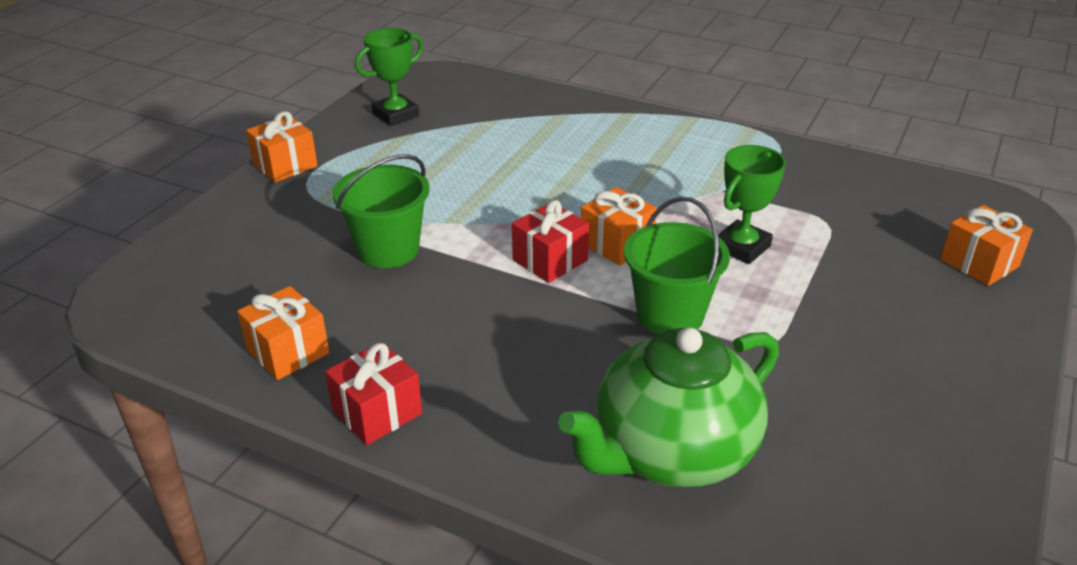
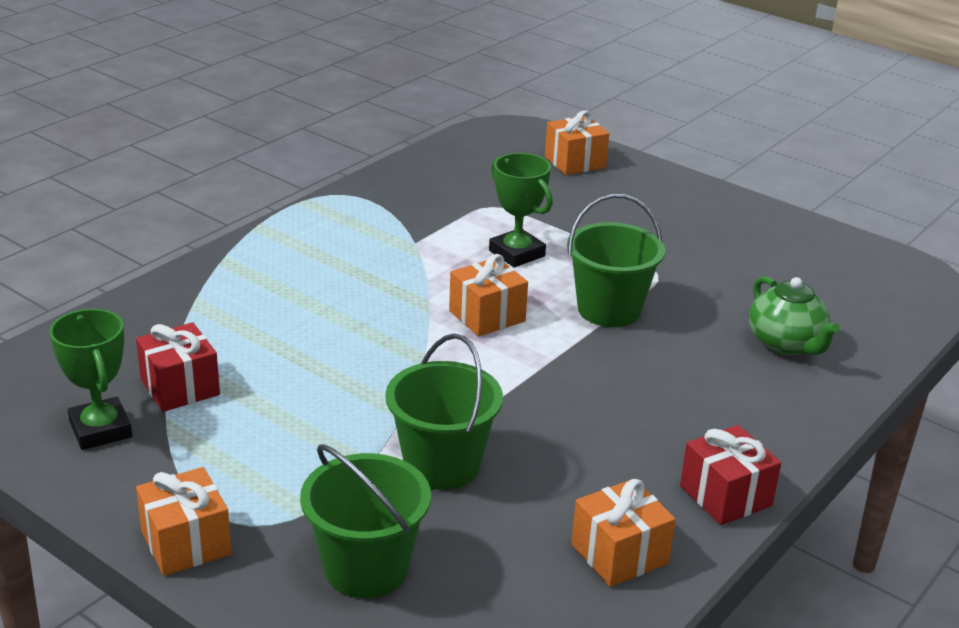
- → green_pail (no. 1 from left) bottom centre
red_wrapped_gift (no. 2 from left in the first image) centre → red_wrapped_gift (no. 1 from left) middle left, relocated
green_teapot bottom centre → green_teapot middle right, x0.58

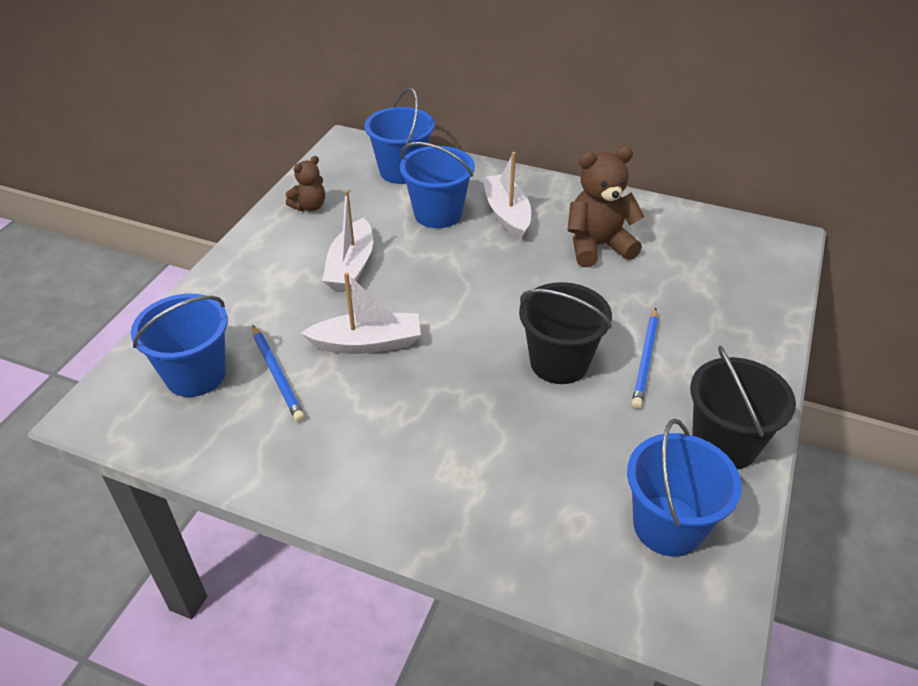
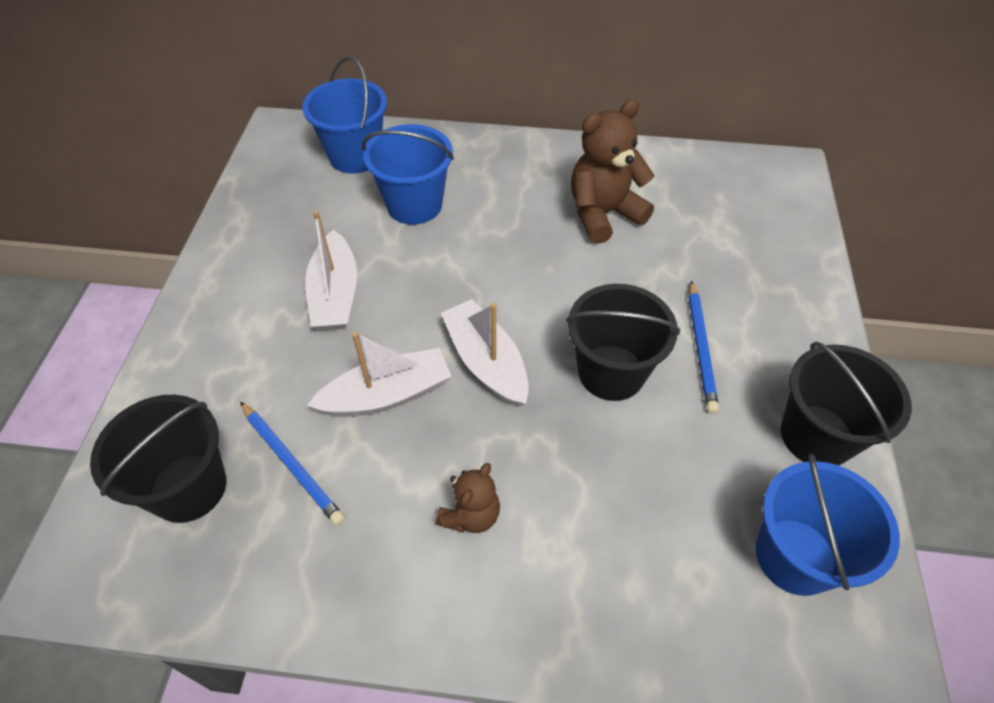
russet_stuffed_bear (no. 1 from left) top left → russet_stuffed_bear (no. 1 from left) bottom centre, relocated
snow-white_sailboat (no. 3 from left) top centre → snow-white_sailboat (no. 3 from left) centre, relocated
blue_pail (no. 1 from left) middle left → black_pail (no. 1 from left) middle left

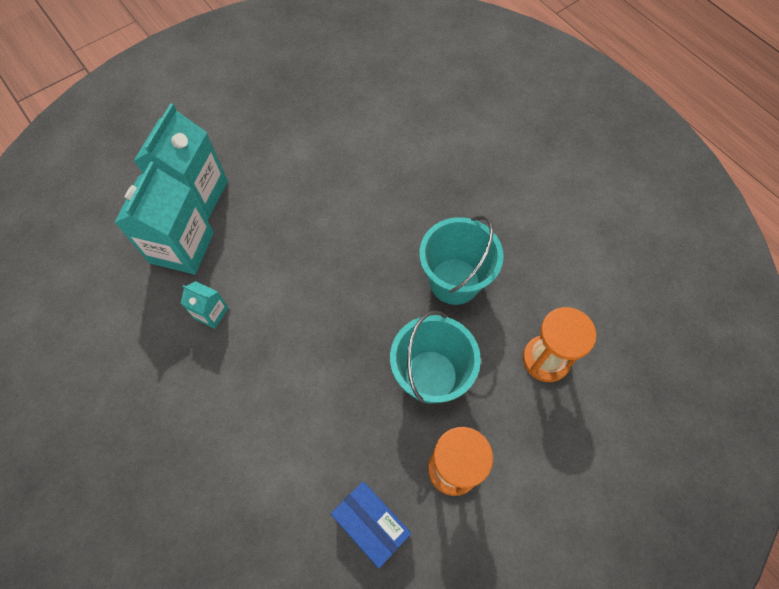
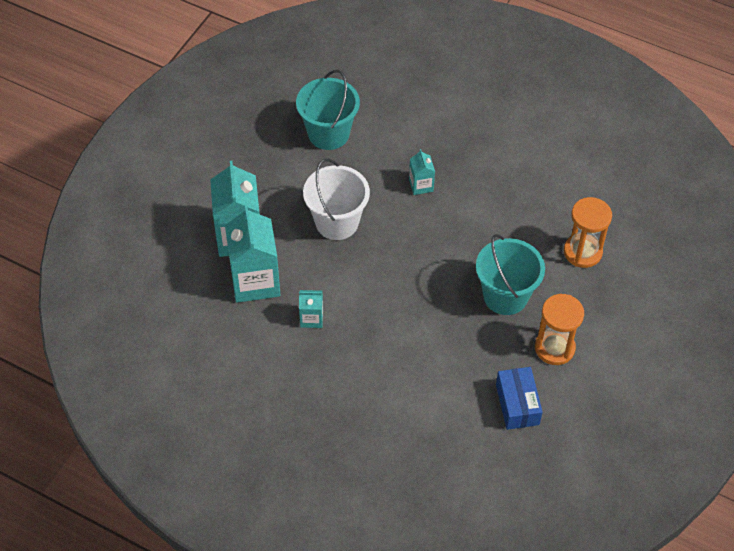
- → snow-white_pail centre
- → aqua_carton (no. 4 from left) top centre
aqua_pail (no. 2 from left in the first image) centre → aqua_pail (no. 1 from left) top centre, relocated
blue_parcel bottom centre → blue_parcel bottom right, 60 degrees clockwise

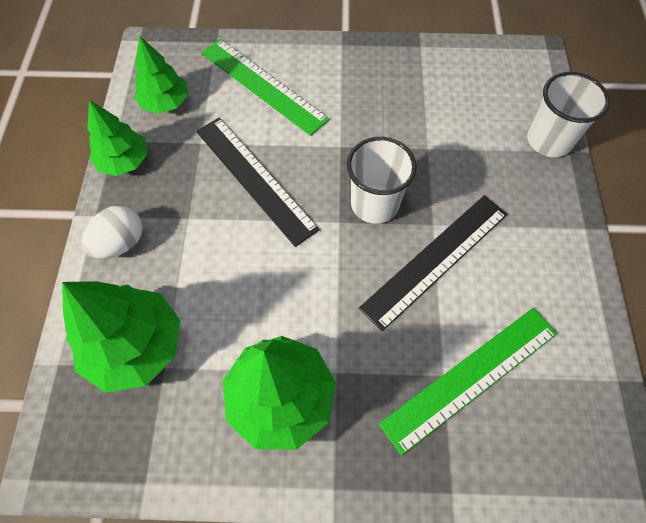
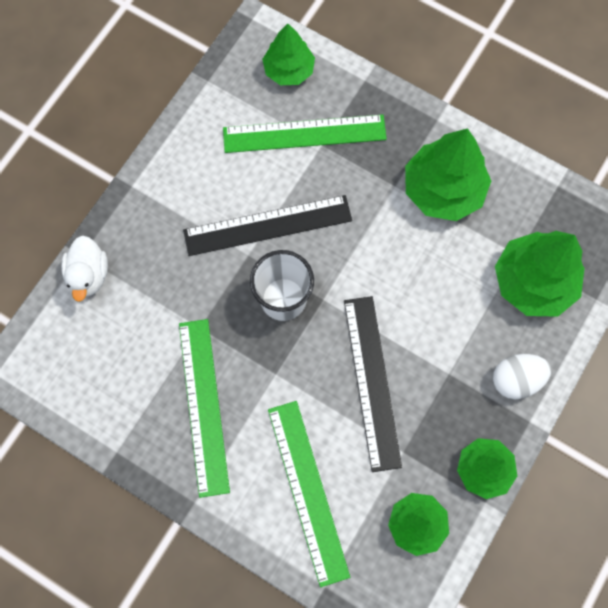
- → green_straightedge (no. 1 from left) bottom centre
- → green_tree (no. 1 from left) top centre
snow-white_cup (no. 2 from left) top right → snow-white_rubber_duck middle left

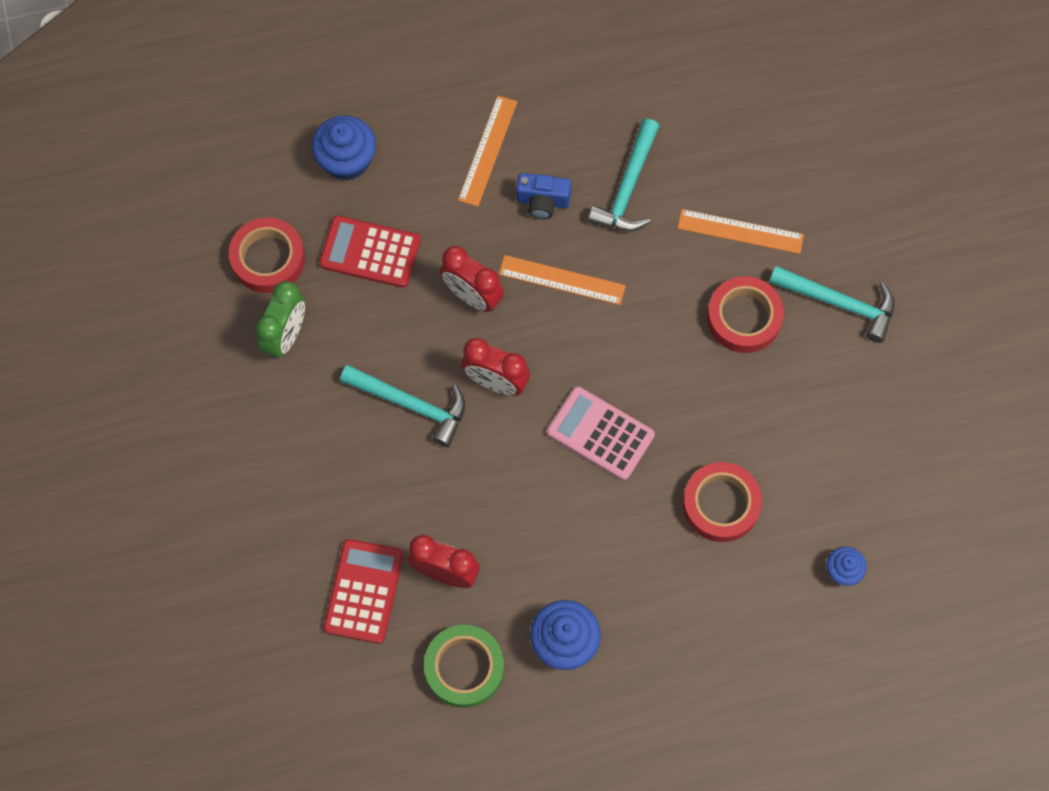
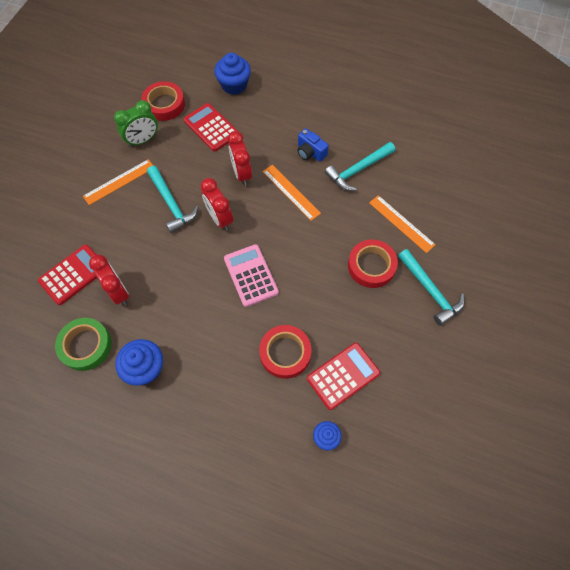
- → red_adding_machine (no. 3 from left) centre
orange-coloured_straightedge (no. 1 from left) top centre → orange-coloured_straightedge (no. 1 from left) top left, relocated

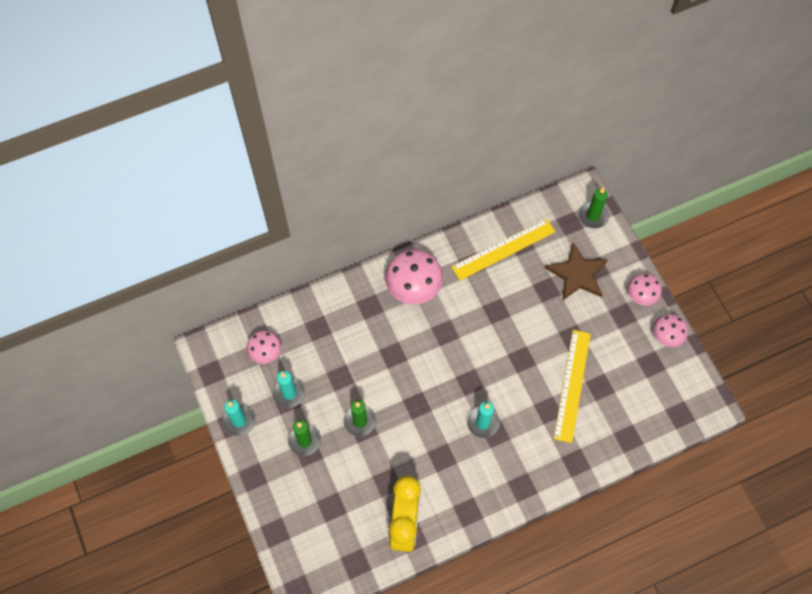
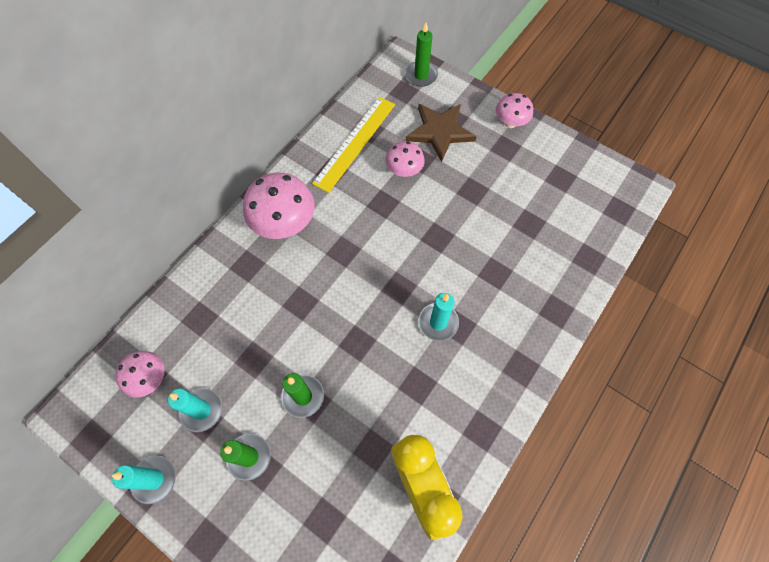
bright_yellow_straightedge (no. 2 from left) middle right → -
rosy_fungus (no. 4 from left in the first image) middle right → rosy_fungus (no. 3 from left) top centre, relocated

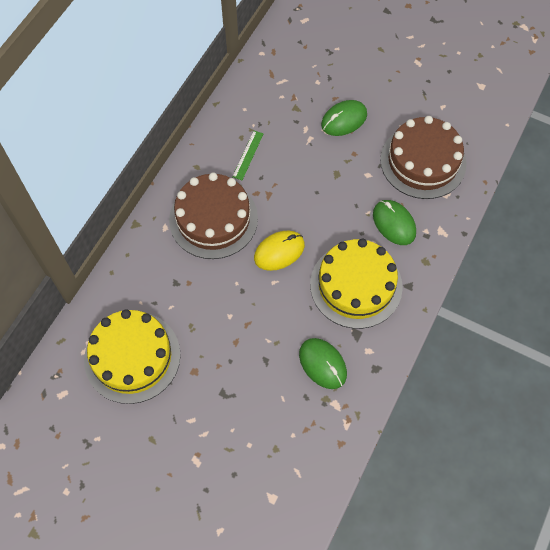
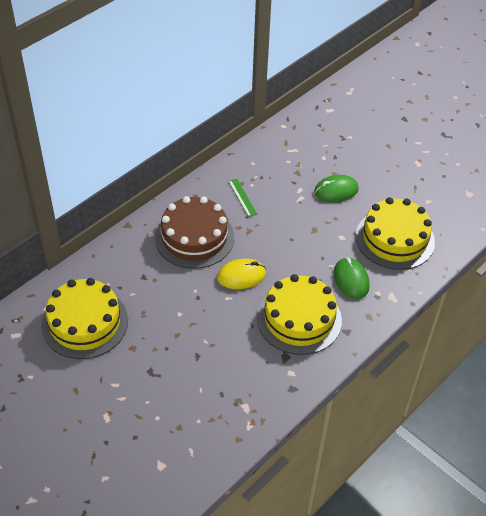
green_mouse (no. 1 from left) centre → -
russet_gateau (no. 2 from left) top right → bright_yellow_gateau (no. 3 from left) middle right
green_straightedge top centre → green_straightedge centre, 60 degrees counterclockwise

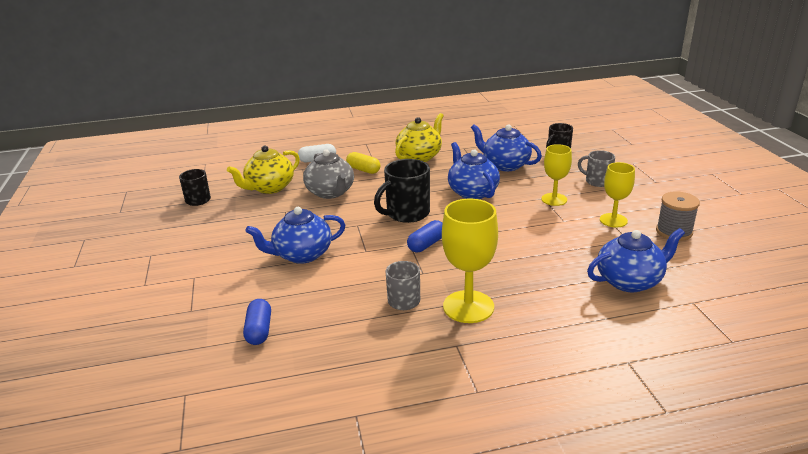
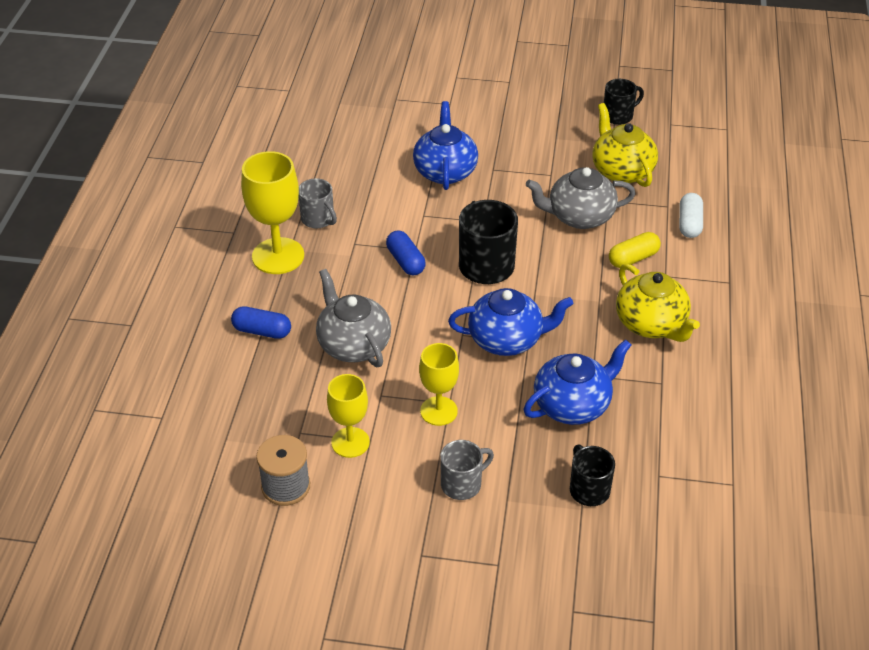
blue_teapot (no. 4 from left) middle right → -
- → gray_teapot (no. 1 from left) centre
blue_pill (no. 1 from left) bottom left → blue_pill (no. 1 from left) middle left, relocated

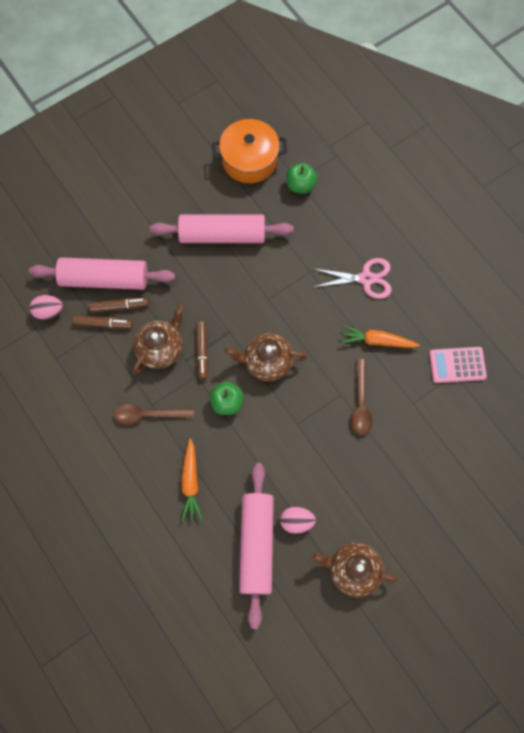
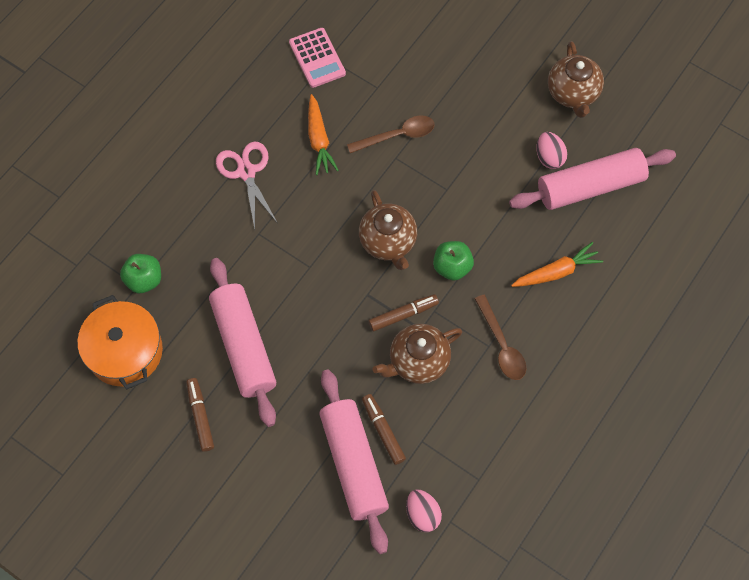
russet_marker_pen (no. 1 from left) middle left → russet_marker_pen (no. 1 from left) bottom left, relocated
russet_teapot (no. 1 from left in the first image) middle left → russet_teapot (no. 2 from left) centre, 45 degrees counterclockwise

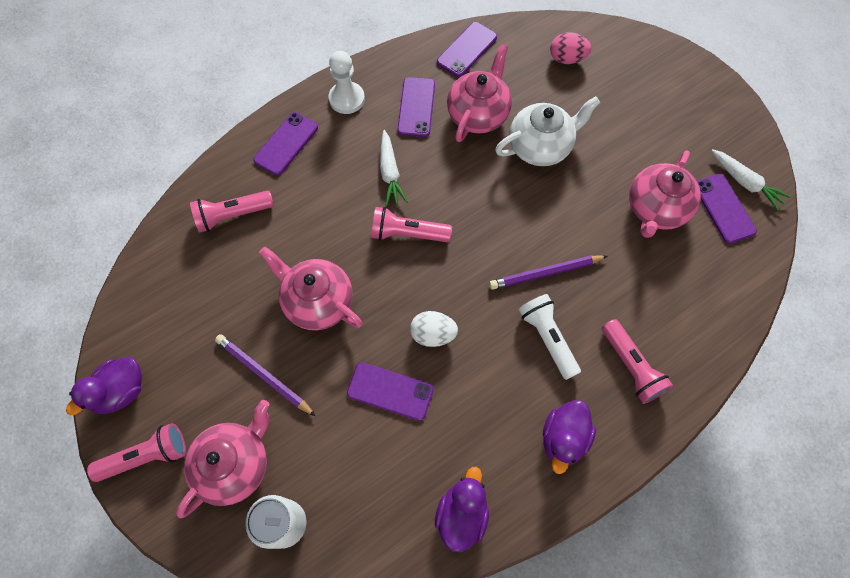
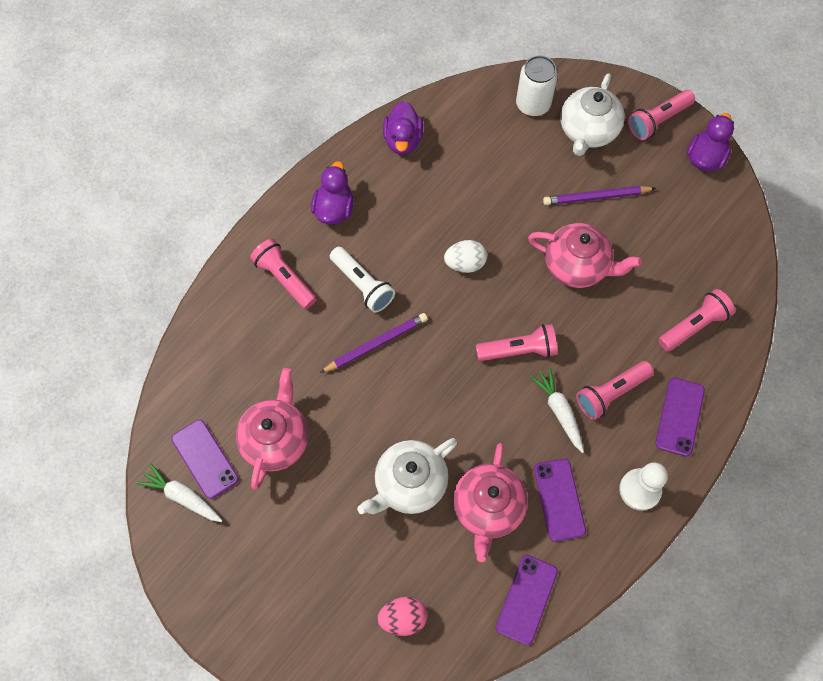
violet_phone (no. 2 from left) bottom centre → -
- → rosy_pocket_torch (no. 3 from left) middle right
rosy_teapot (no. 1 from left) bottom left → snow-white_teapot (no. 2 from left) top right
violet_lead_pencil (no. 1 from left in the first image) middle left → violet_lead_pencil (no. 2 from left) top right, 150 degrees clockwise

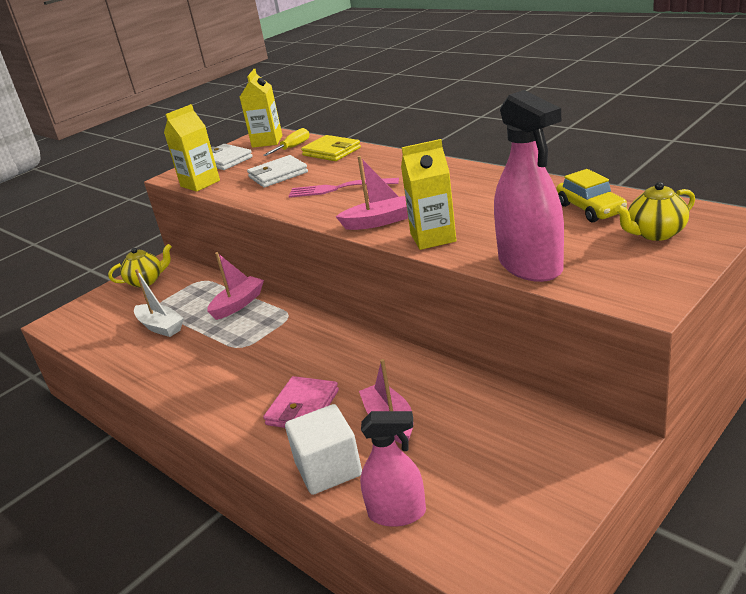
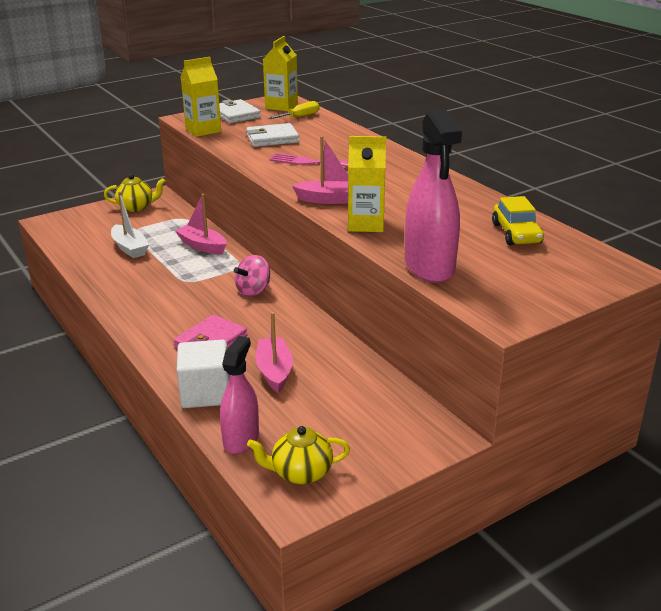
bright_yellow_billfold top centre → -
- → rosy_toy_top centre
bright_yellow_teapot (no. 2 from left) middle right → bright_yellow_teapot (no. 2 from left) bottom centre, relocated
rosy_sailboat (no. 1 from left) middle left, 105 degrees counterclockwise
rosy_spray_cleaner (no. 1 from left) bottom centre → rosy_spray_cleaner (no. 1 from left) centre, 90 degrees counterclockwise

